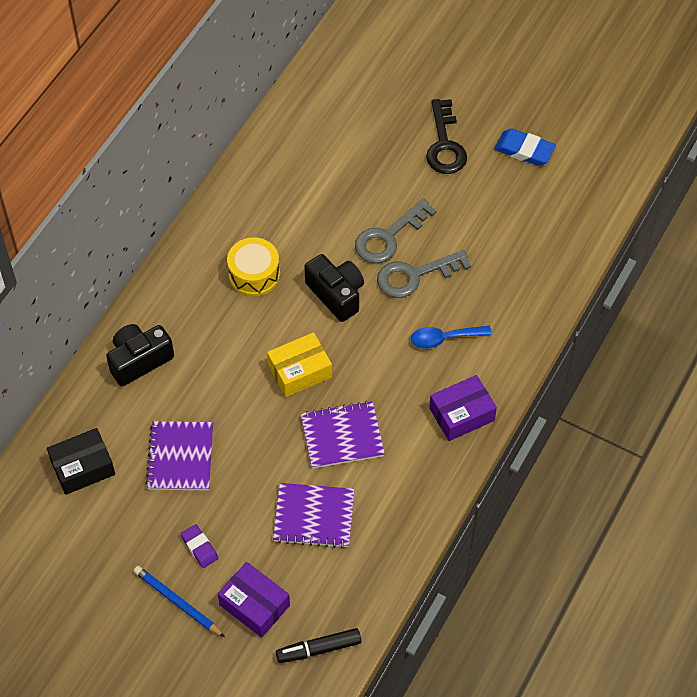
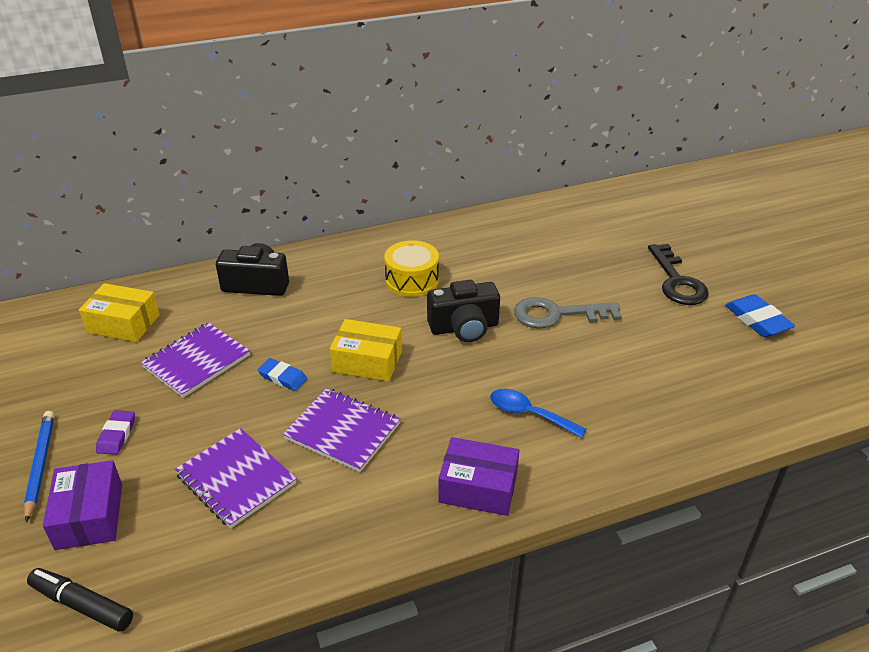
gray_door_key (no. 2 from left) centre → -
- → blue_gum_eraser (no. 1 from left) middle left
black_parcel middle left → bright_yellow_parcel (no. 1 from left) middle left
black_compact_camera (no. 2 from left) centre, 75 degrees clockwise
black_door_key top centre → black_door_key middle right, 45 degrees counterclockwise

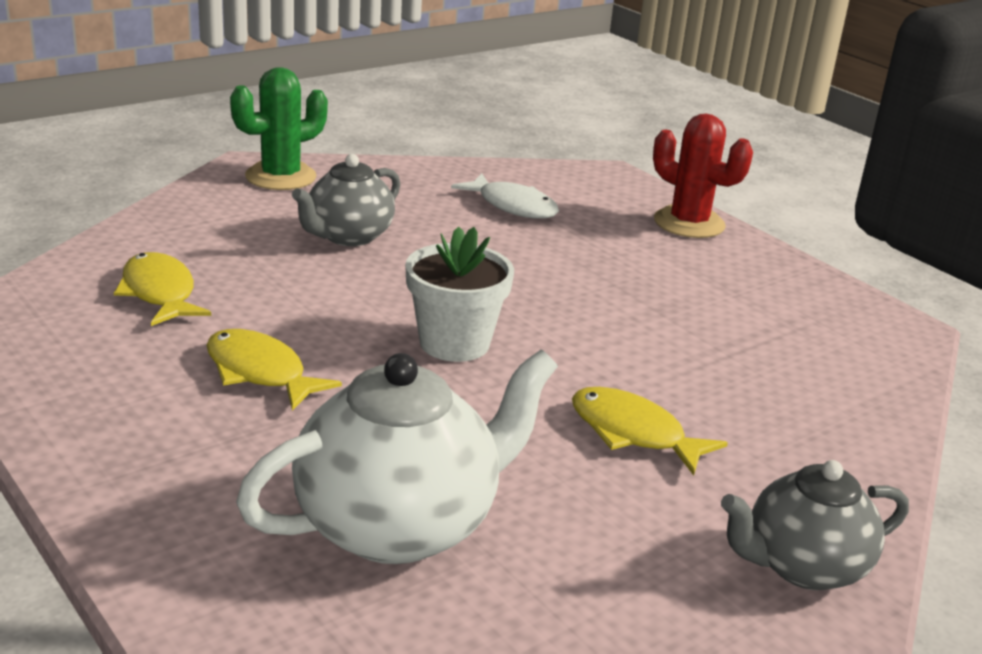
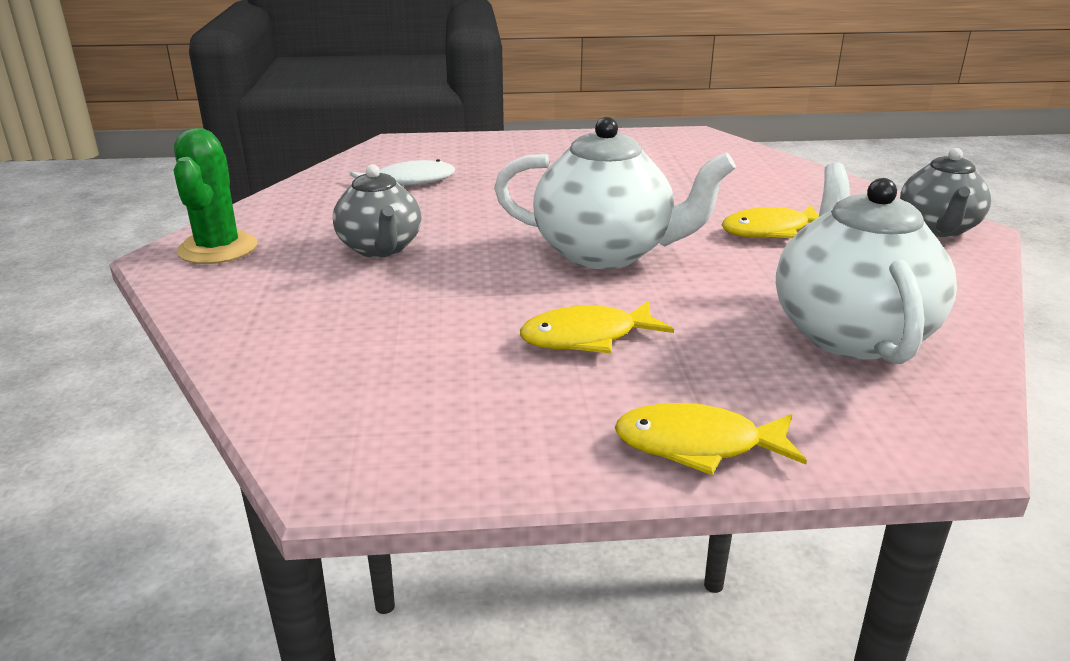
red_cactus top right → -
bright_yellow_fish (no. 1 from left in the first image) middle left → bright_yellow_fish (no. 2 from left) centre, relocated
snow-white_potted_plant centre → snow-white_teapot (no. 1 from left) top centre

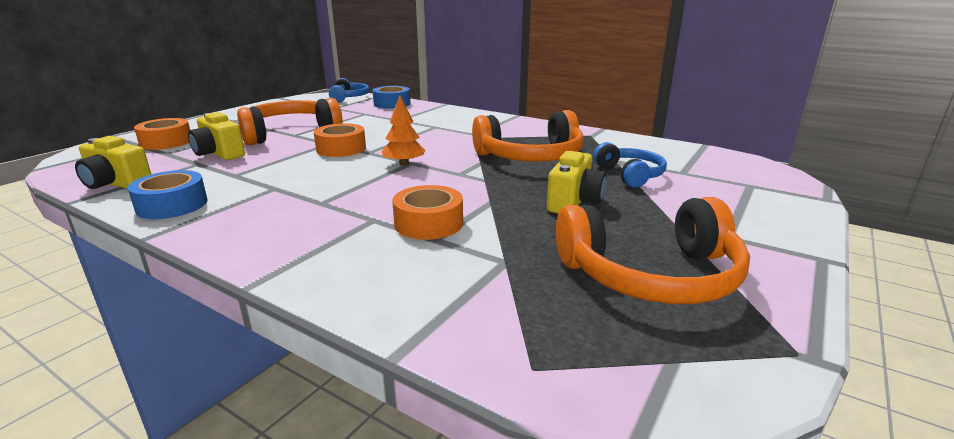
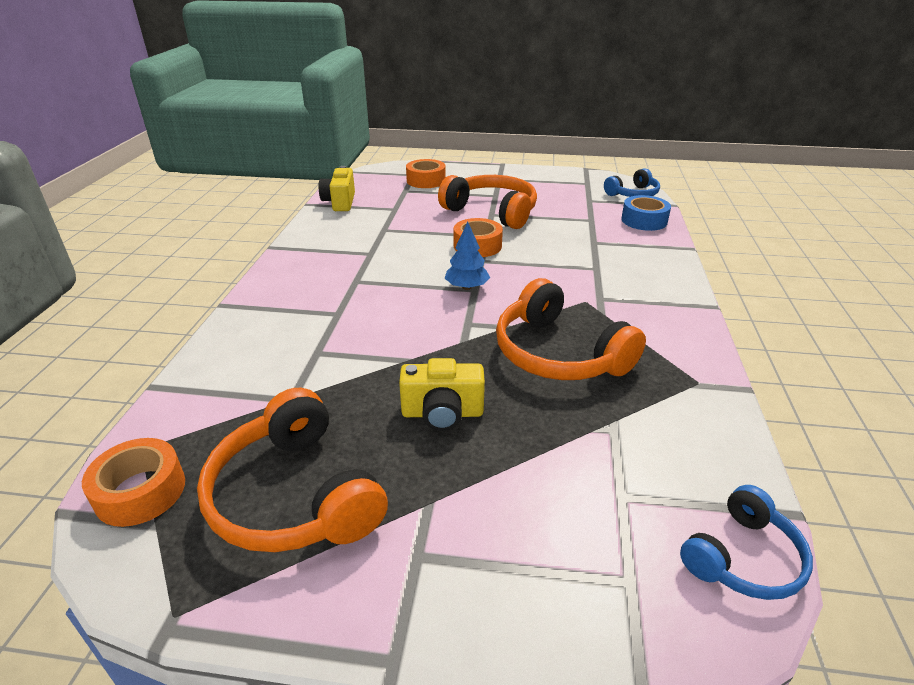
blue_roll_of_tape (no. 1 from left) middle left → -
bright_yellow_compact_camera (no. 2 from left) top left → -
orange-coloured_roll_of_tape (no. 3 from left in the first image) centre → orange-coloured_roll_of_tape (no. 1 from left) bottom left, relocated
blue_over-ear_headphones (no. 2 from left) centre → blue_over-ear_headphones (no. 2 from left) bottom right, relocated
orange-coloured_tree top centre → blue_tree centre

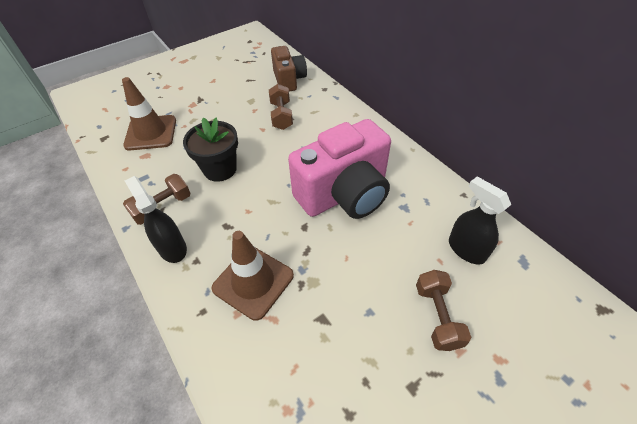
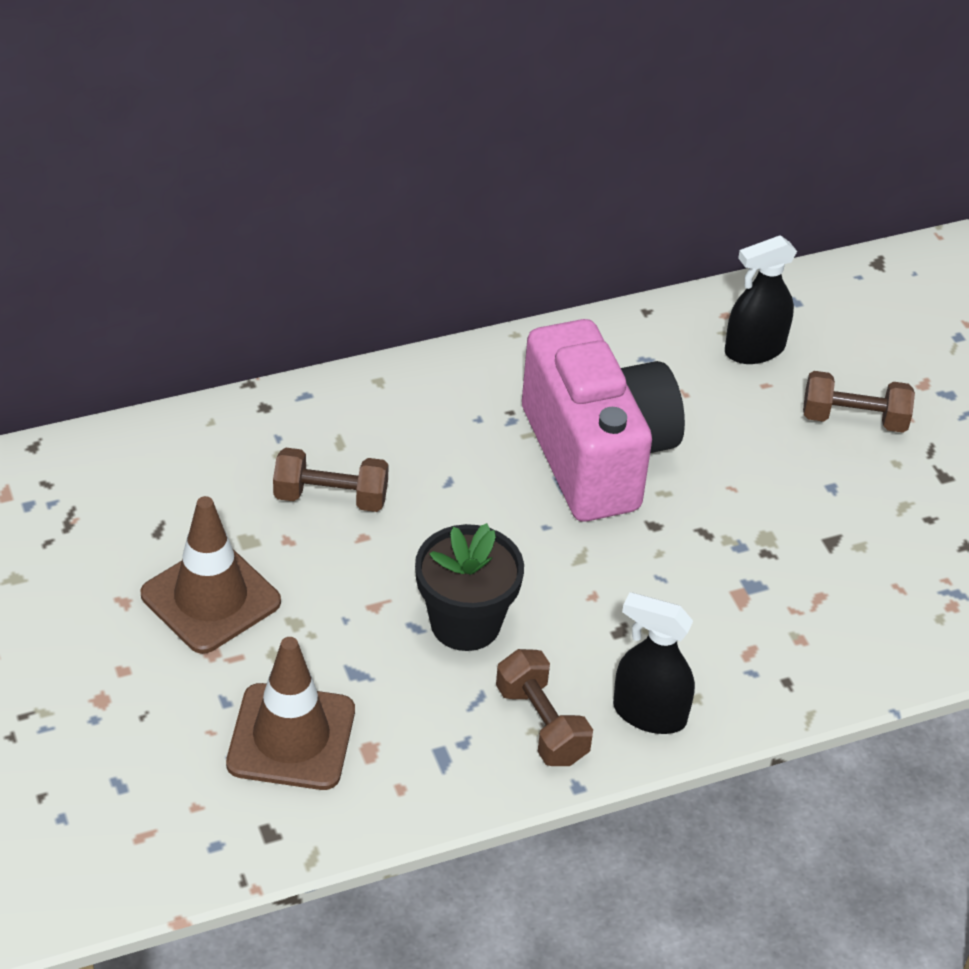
russet_compact_camera top centre → -
russet_traffic_cone (no. 2 from left in the first image) centre → russet_traffic_cone (no. 1 from left) middle left, relocated
black_spray_cleaner (no. 1 from left) middle left → black_spray_cleaner (no. 1 from left) bottom right, 45 degrees clockwise

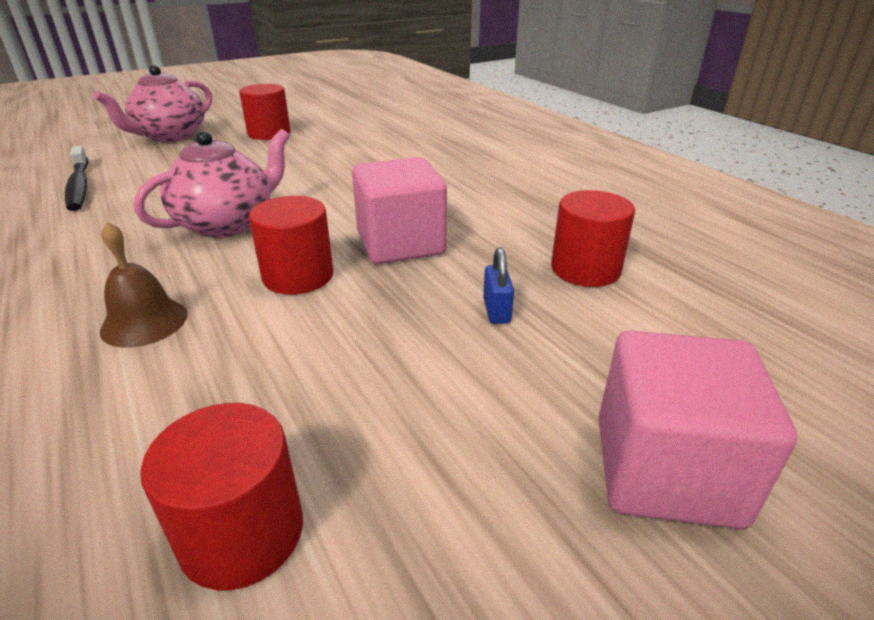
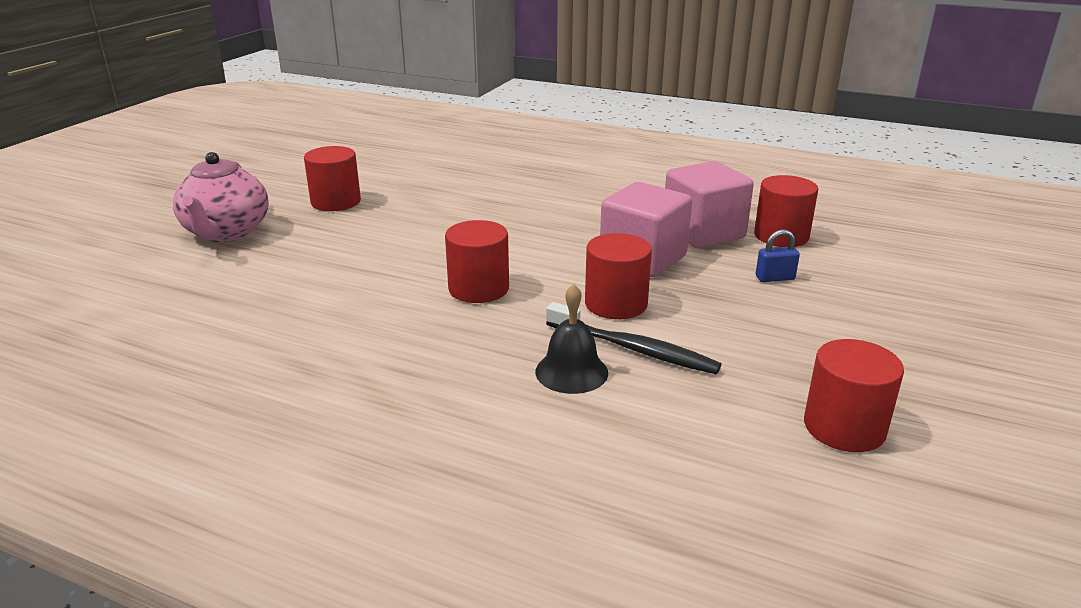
black_dental_brush top left → black_dental_brush centre, relocated
rosy_cube (no. 2 from left) bottom right → rosy_cube (no. 2 from left) centre, relocated
rosy_teapot (no. 2 from left) top left → red_solid_cylinder (no. 2 from left) centre
russet_hand_bell middle left → black_hand_bell centre
blue_padlock centre → blue_padlock middle right, 60 degrees counterclockwise

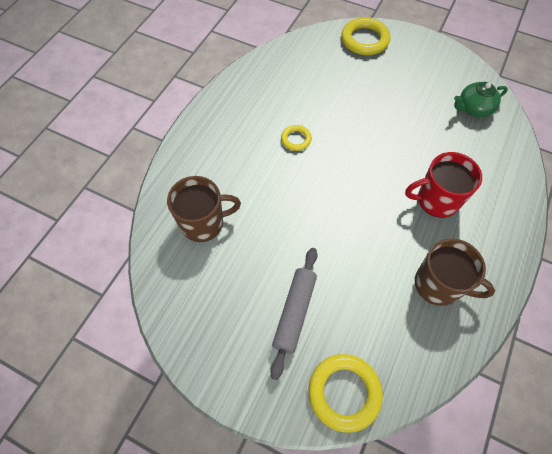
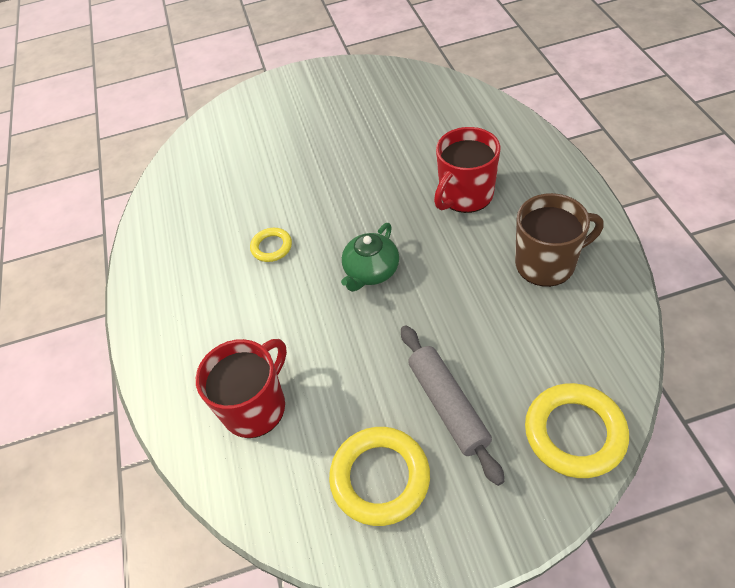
bright_yellow_torus (no. 3 from left in the first image) top centre → bright_yellow_torus (no. 2 from left) bottom centre, relocated
green_teapot top right → green_teapot centre, relocated
russet_coffee_mug (no. 1 from left) centre → red_coffee_mug (no. 1 from left) middle left

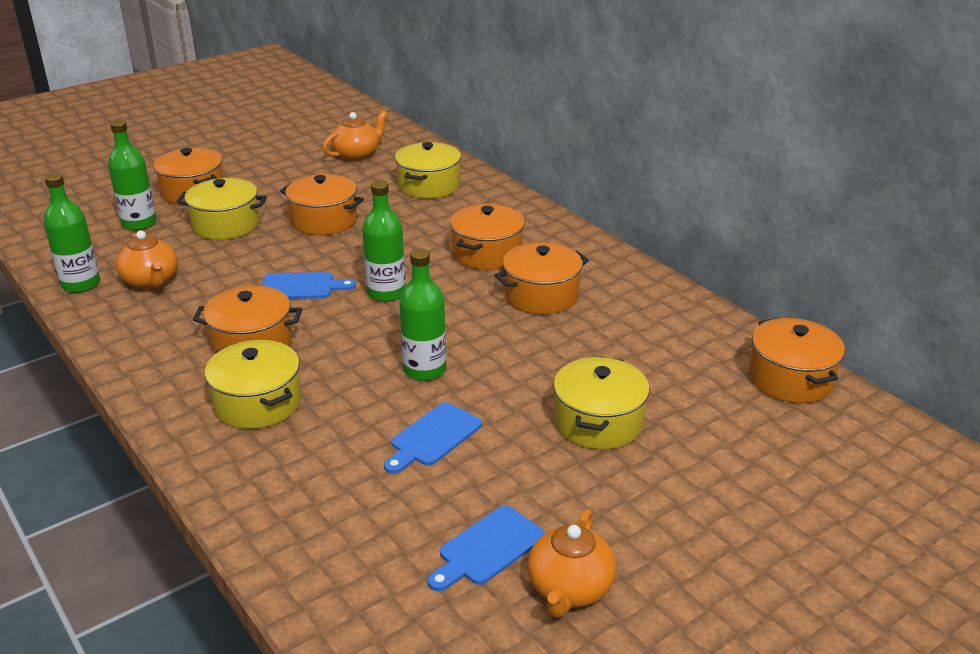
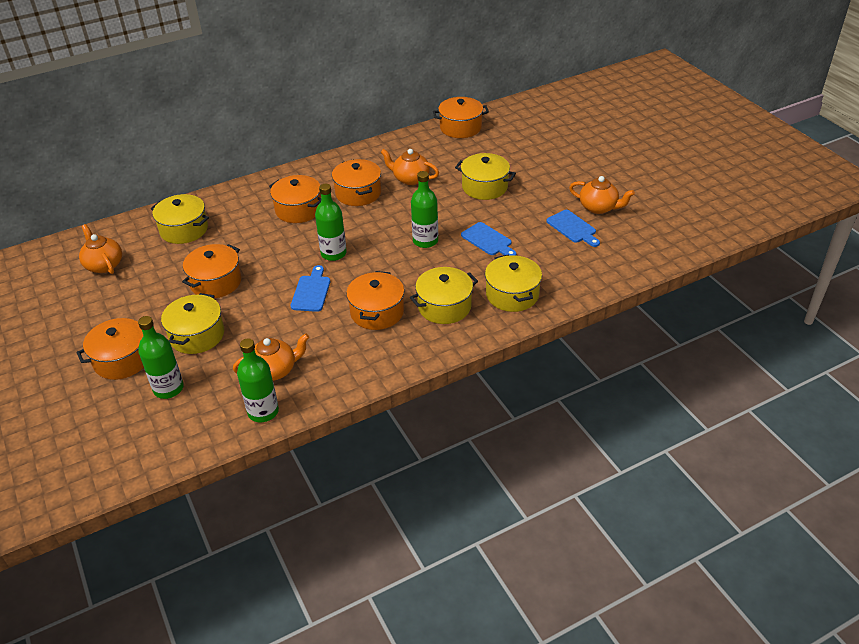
- → orange-coloured_teapot (no. 3 from left) top centre
- → bright_yellow_cooking_pot (no. 5 from left) centre

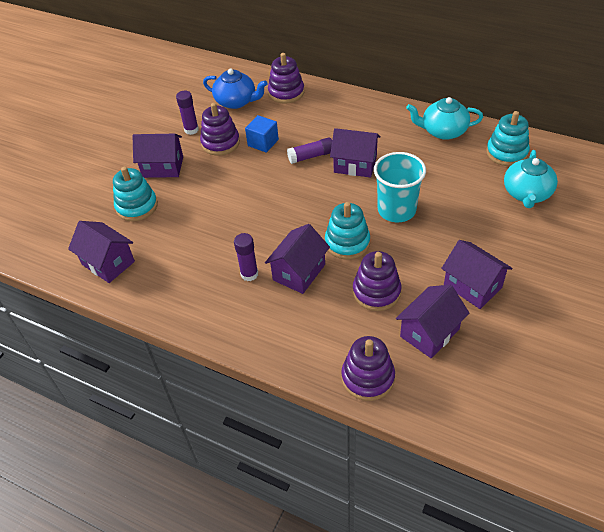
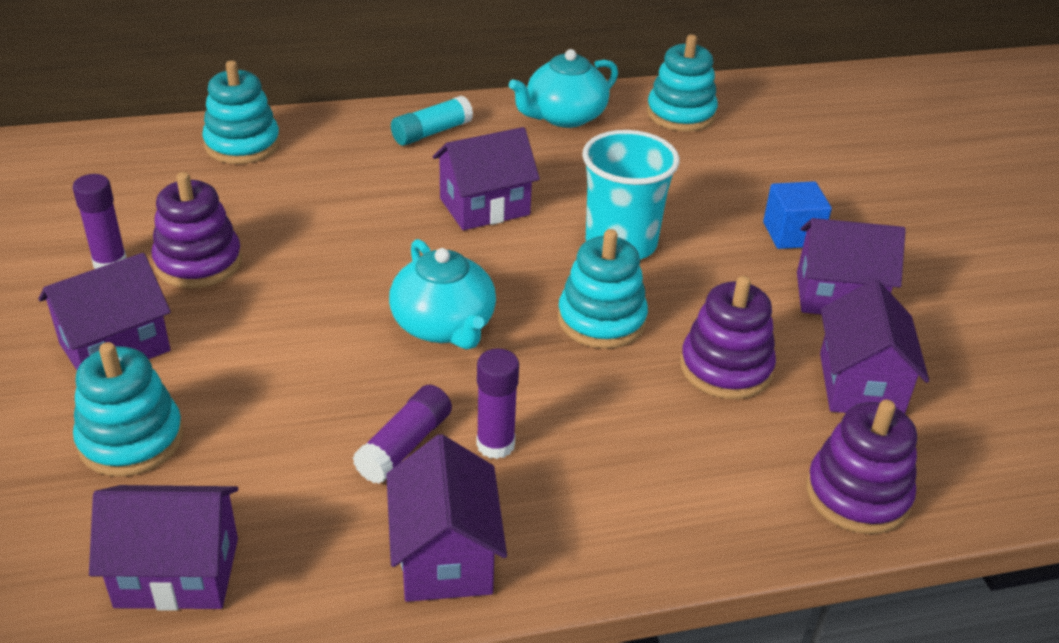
blue_teapot top centre → -
- → aqua_glue_stick top centre
blue_cube top centre → blue_cube middle right, relocated
violet_toy_house (no. 3 from left) centre → violet_toy_house (no. 3 from left) bottom centre, relocated
violet_glue_stick (no. 3 from left in the first image) top centre → violet_glue_stick (no. 2 from left) bottom centre, relocated
aqua_teapot (no. 2 from left in the first image) middle right → aqua_teapot (no. 1 from left) centre, relocated
violet_stacking_rings (no. 2 from left) top centre → aqua_stacking_rings (no. 2 from left) top left

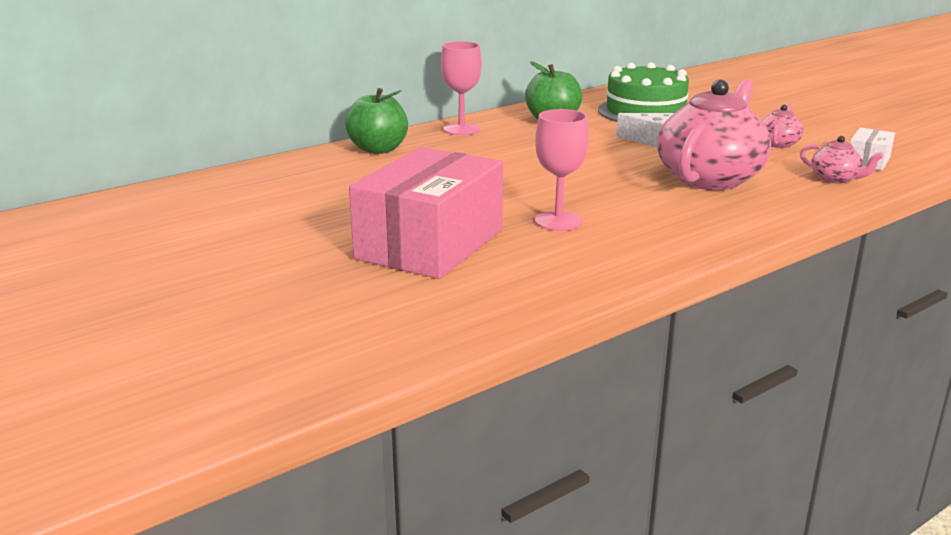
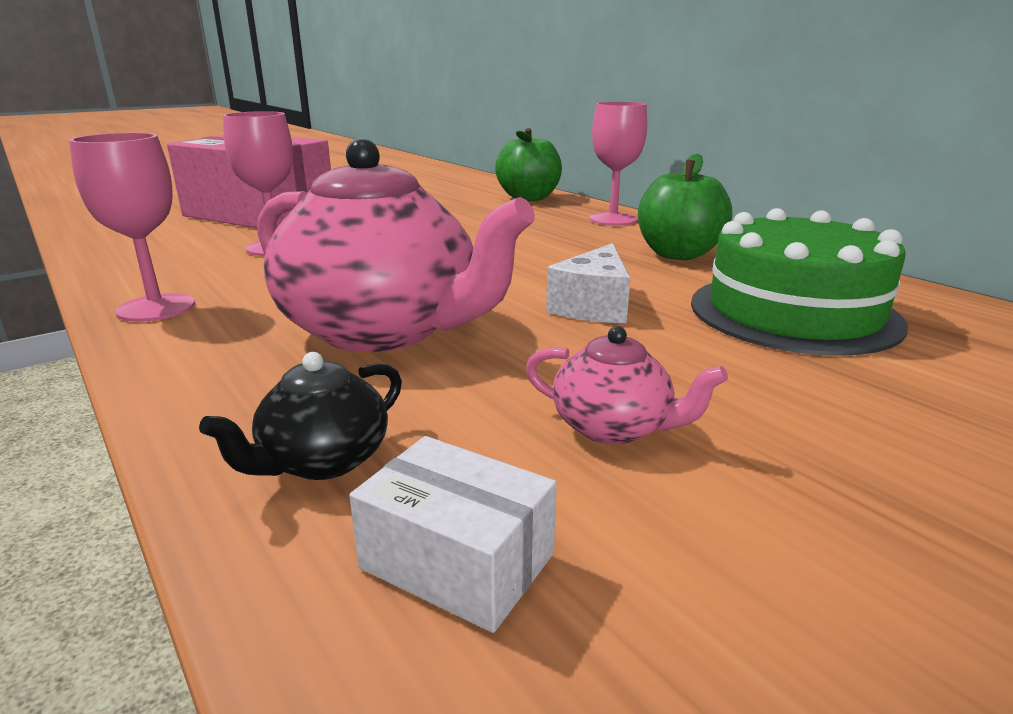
- → rosy_wine_glass (no. 1 from left) top left
rosy_teapot (no. 3 from left) top right → black_teapot middle left

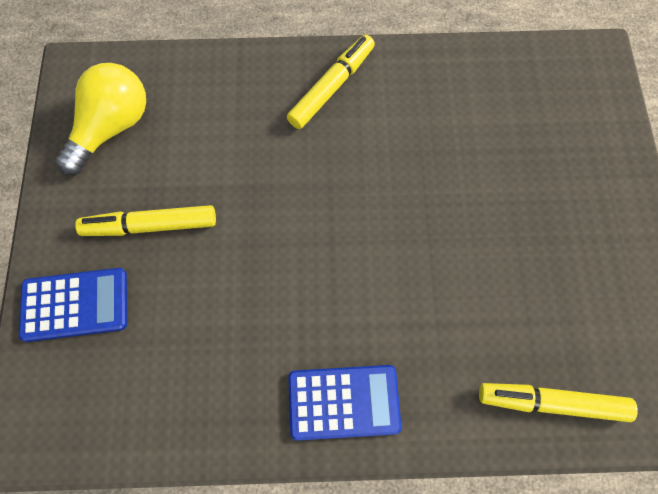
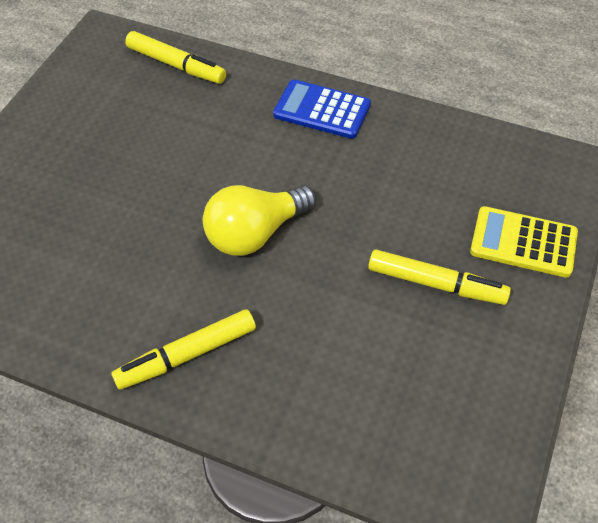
bright_yellow_bulb top left → bright_yellow_bulb centre, relocated
blue_adding_machine (no. 1 from left) middle left → bright_yellow_adding_machine middle right

